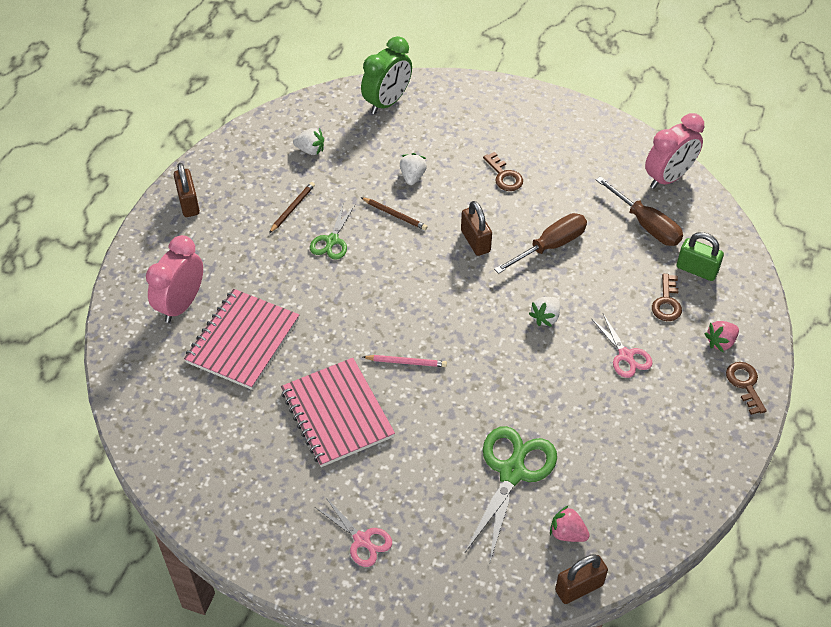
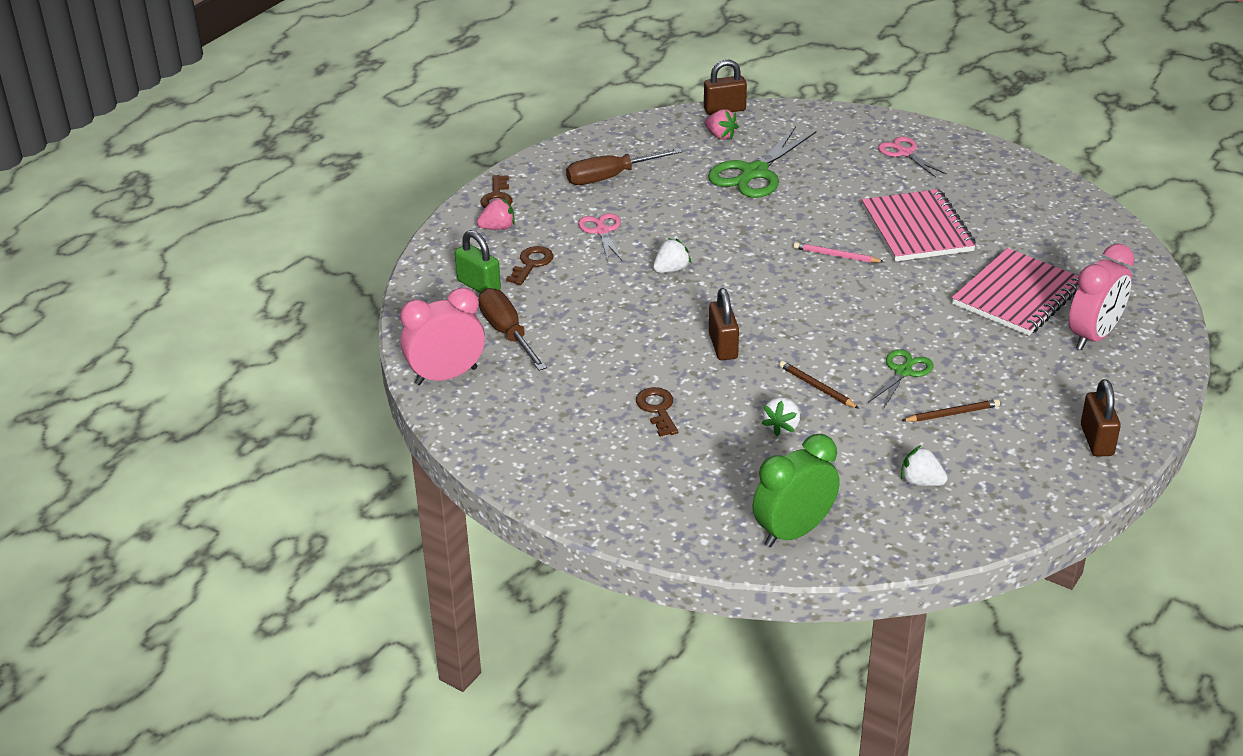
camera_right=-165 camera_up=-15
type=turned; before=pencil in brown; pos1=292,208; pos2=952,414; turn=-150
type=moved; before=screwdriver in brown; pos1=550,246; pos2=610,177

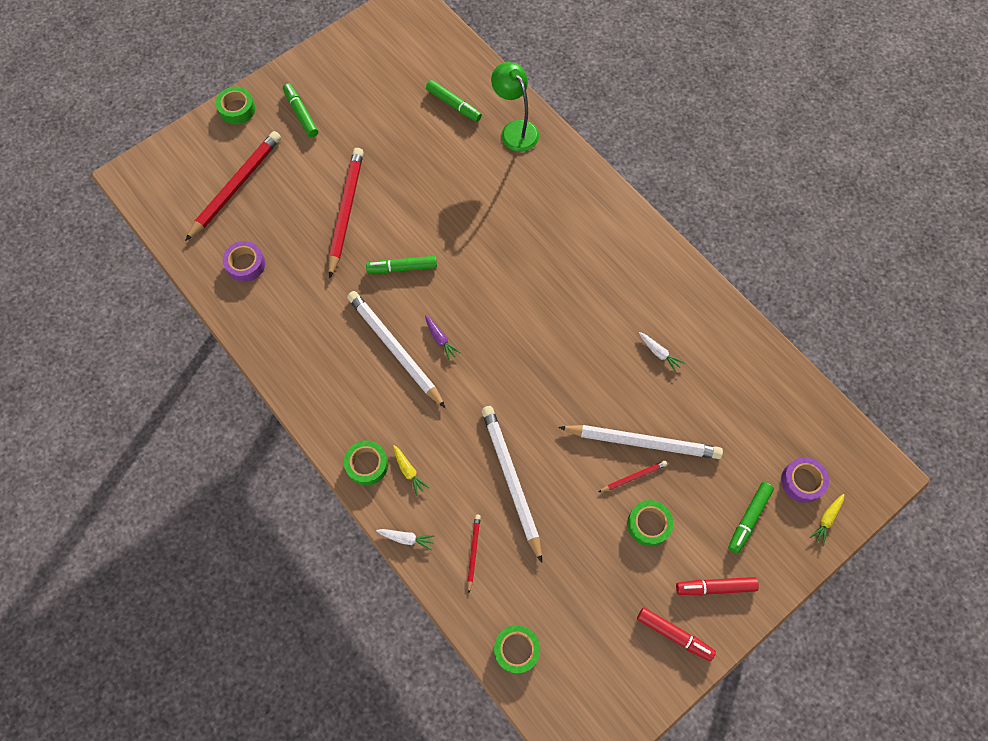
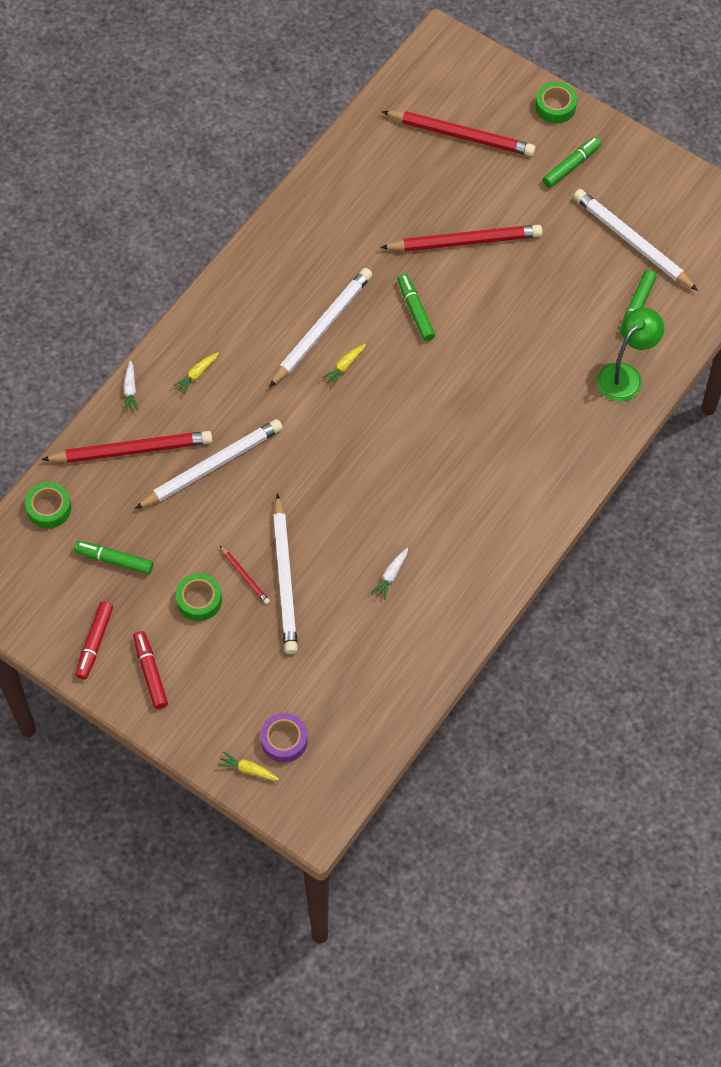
camera_right=75 camera_up=-5
type=removed; before=tape in purple; pos1=245,264
type=recoloured; before=carrot in purple; after=carrot in yellow; pos1=440,339; pos2=344,366
type=removed; before=tape in green; pos1=367,464
type=moved; before=marker in green; pos1=749,518; pos2=114,560
type=resized; before=pencil in red; pos1=473,552; pos2=132,450; scale=2.19
type=added; after=pencil in white; pos2=632,242

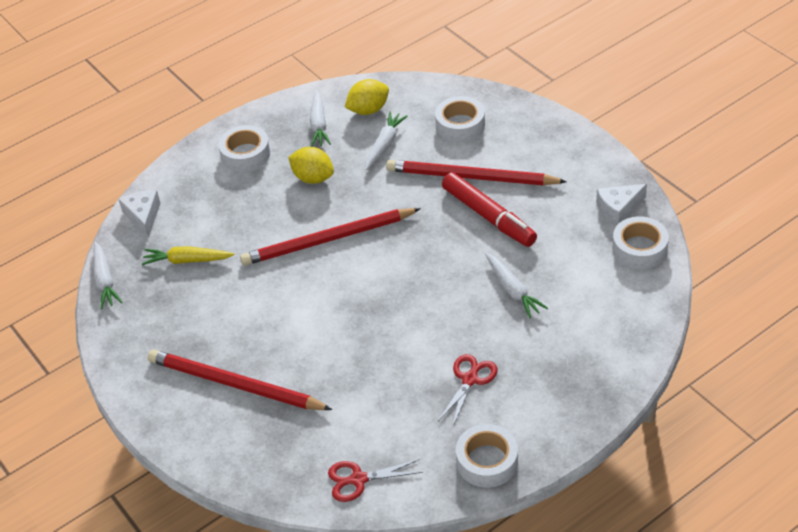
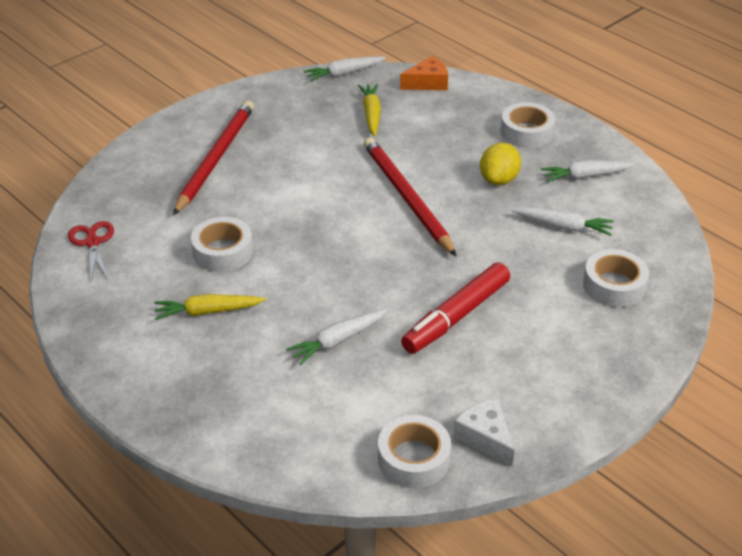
camera_right=80 camera_up=-5
type=removed; before=lemon in yellow; pos1=368,110
type=removed; before=pencil in red; pos1=471,177
type=recoloured; before=cheese in white; after=cheese in orange; pos1=143,216; pos2=427,83
type=replaced; before=scissors in red; after=carrot in yellow; pos1=470,379; pos2=207,311
type=moved; before=tape in white; pos1=487,461; pos2=223,251

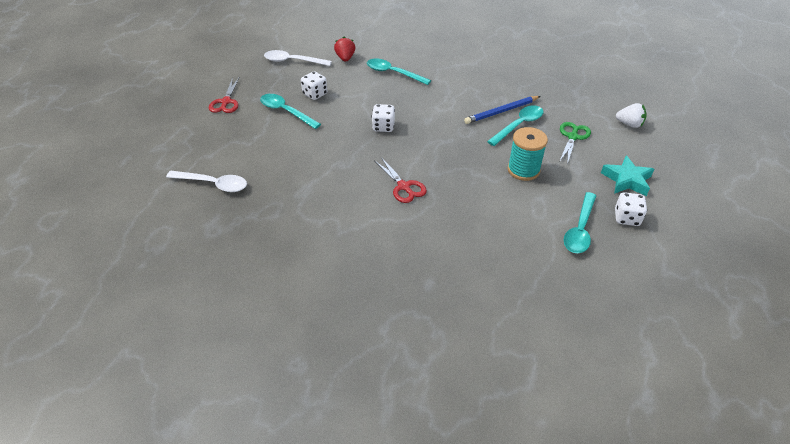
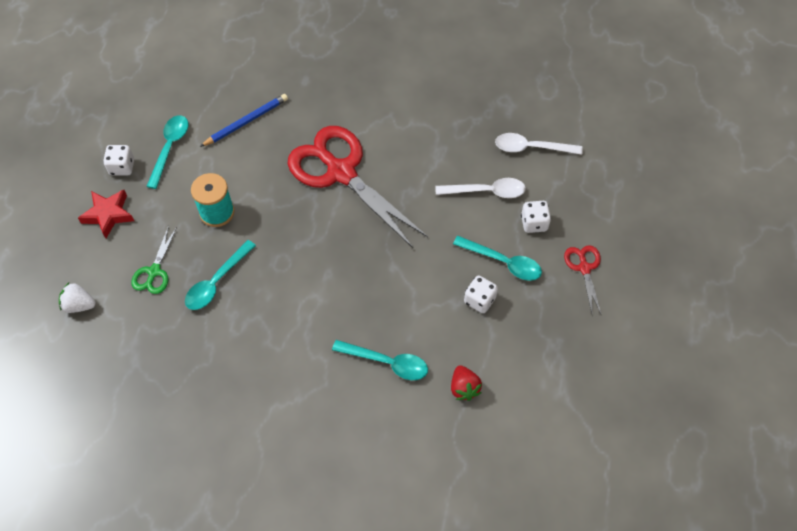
camera_right=170 camera_up=15
type=moved; before=spoon in white; pos1=292,61; pos2=487,191
type=moved; before=pencil in blue; pos1=501,111; pos2=246,121
type=moved; before=dice in white; pos1=383,127; pos2=534,223
type=recoloured; before=star in turquoise; after=star in red; pos1=627,180; pos2=108,215
type=resized; before=scissors in red; pos1=403,187; pos2=341,172; scale=2.25

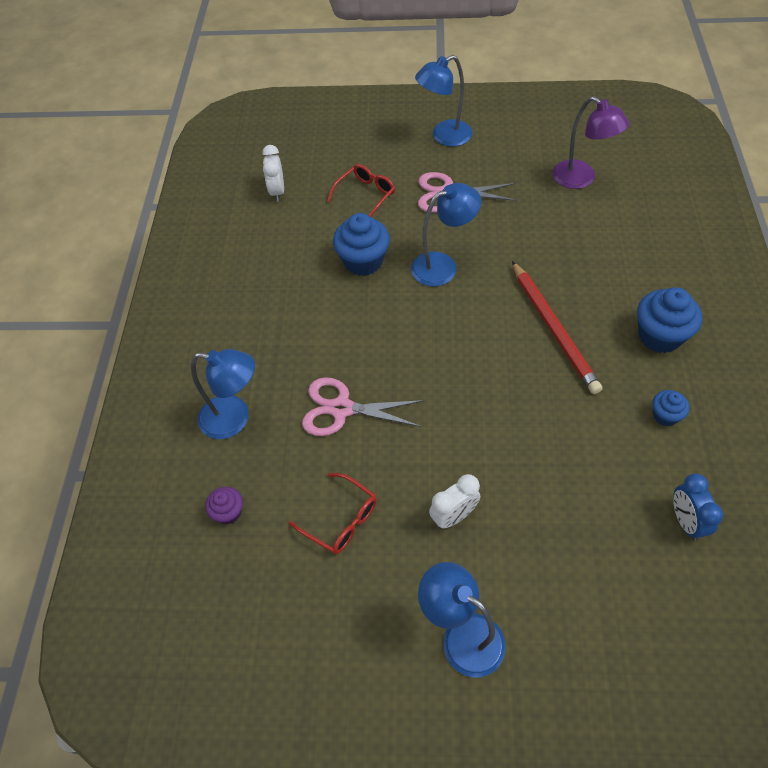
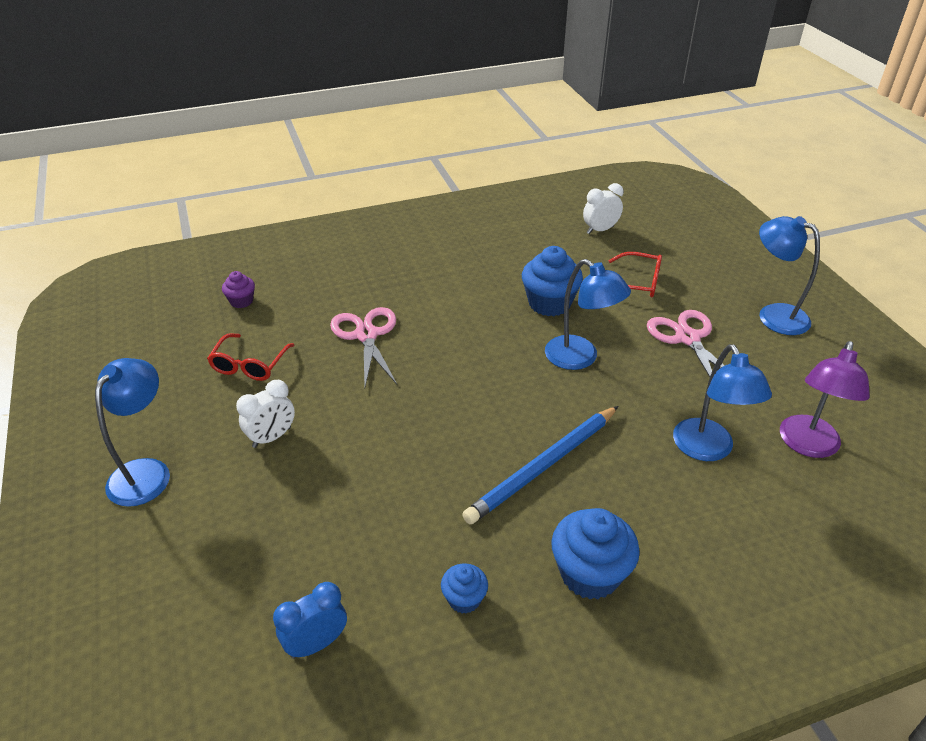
camera_right=65 camera_up=-15
type=recoloured; before=pencil in red; after=pencil in blue; pos1=553,329; pos2=543,466
type=moved; before=lamp in blue; pos1=235,419; pos2=707,450
type=turned; before=clock in white; pos1=454,516; pos2=272,437; turn=-75

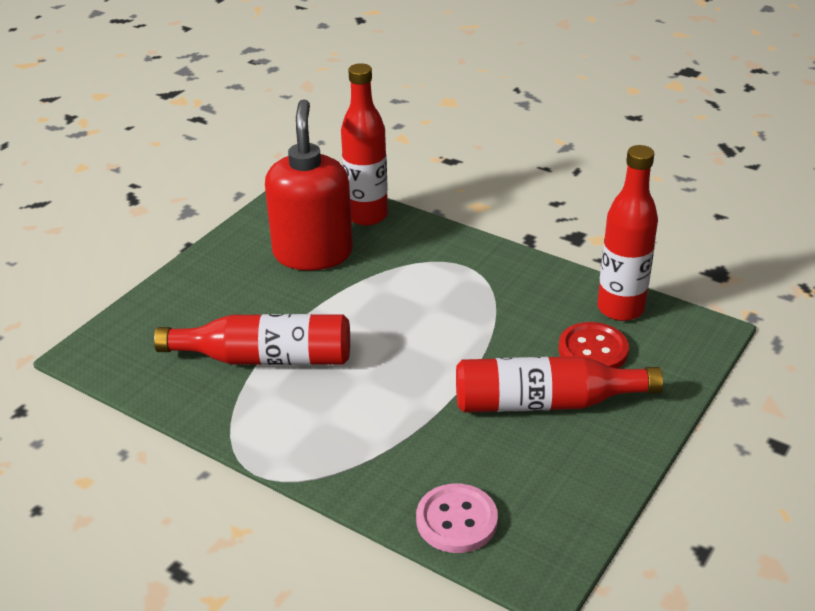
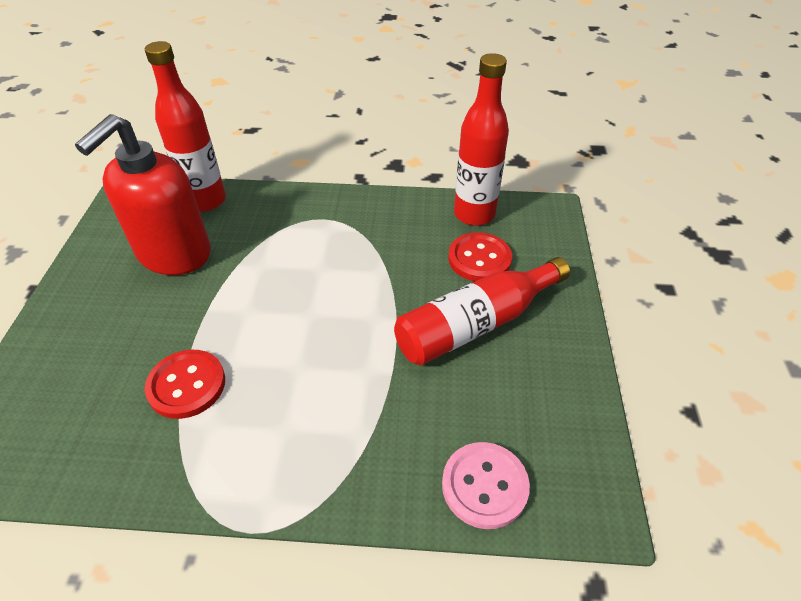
camera_right=-30 camera_up=10
type=turned; before=soap dispenser in red; pos1=313,253; pos2=173,254; turn=-120
type=replaced; before=bottle in red; after=button in red; pos1=266,358; pos2=186,385

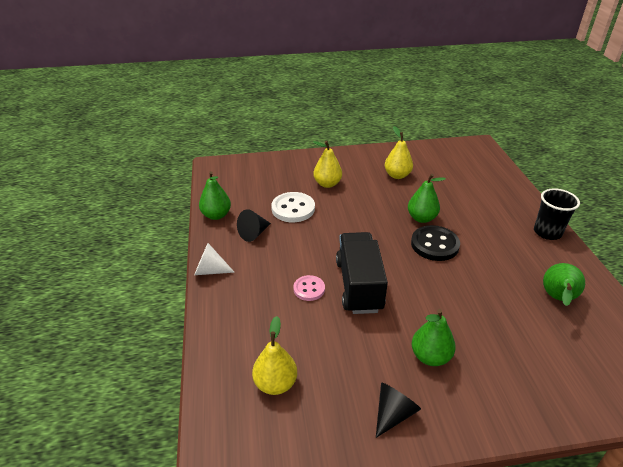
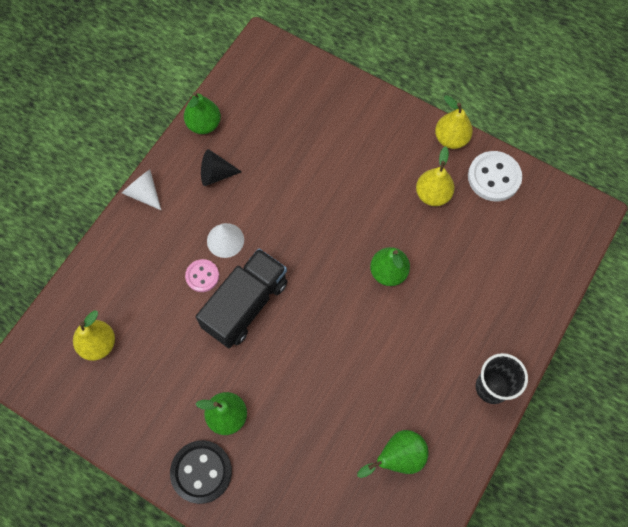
camera_right=40 camera_up=30
type=moved; before=pear in yellow; pos1=327,184; pos2=451,139
type=moved; before=button in white; pos1=293,209; pos2=494,177
type=moved; before=button in black; pos1=434,245; pos2=201,472
type=removed; before=cone in black; pos1=393,413
type=added; after=cone in white; pos2=225,240

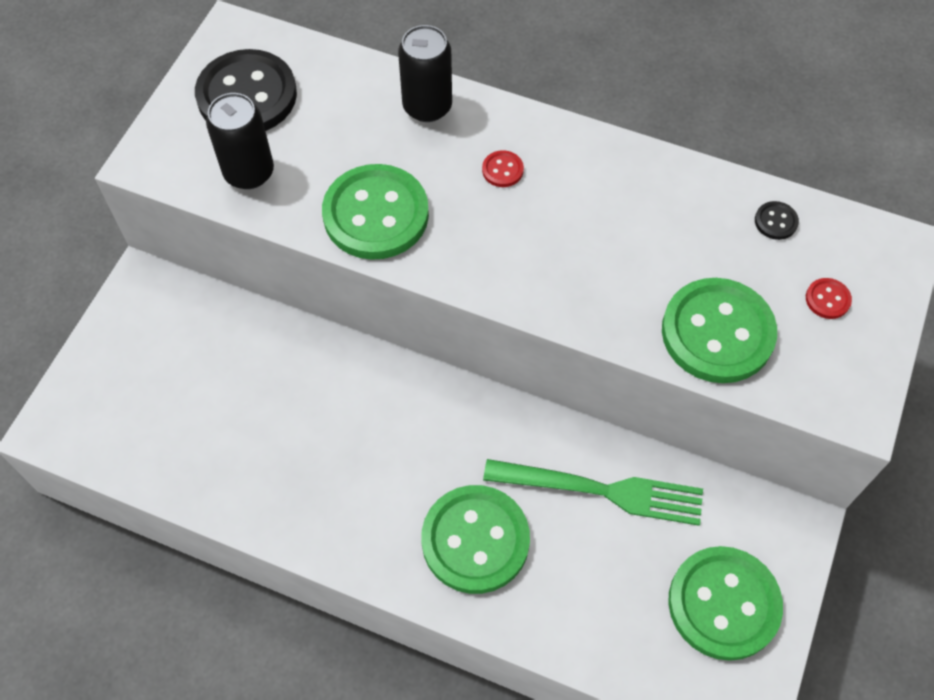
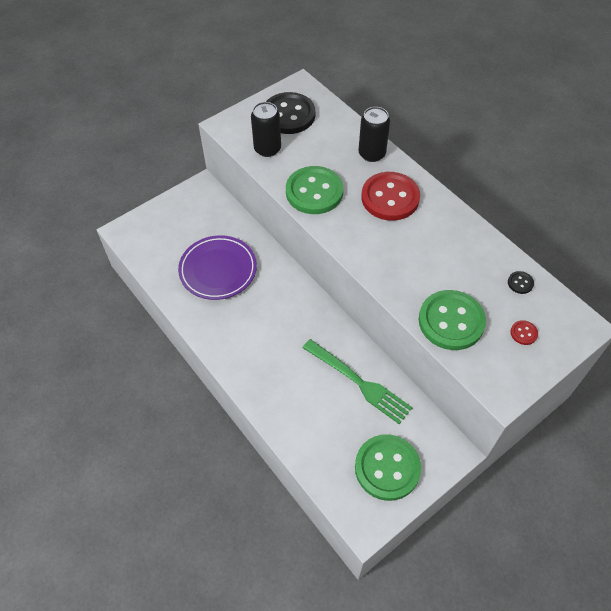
camera_right=30 camera_up=-5
type=resized; before=button in red; pos1=502,170; pos2=390,198; scale=2.49
type=removed; before=button in green; pos1=475,540
type=added; after=plate in purple; pos2=218,270

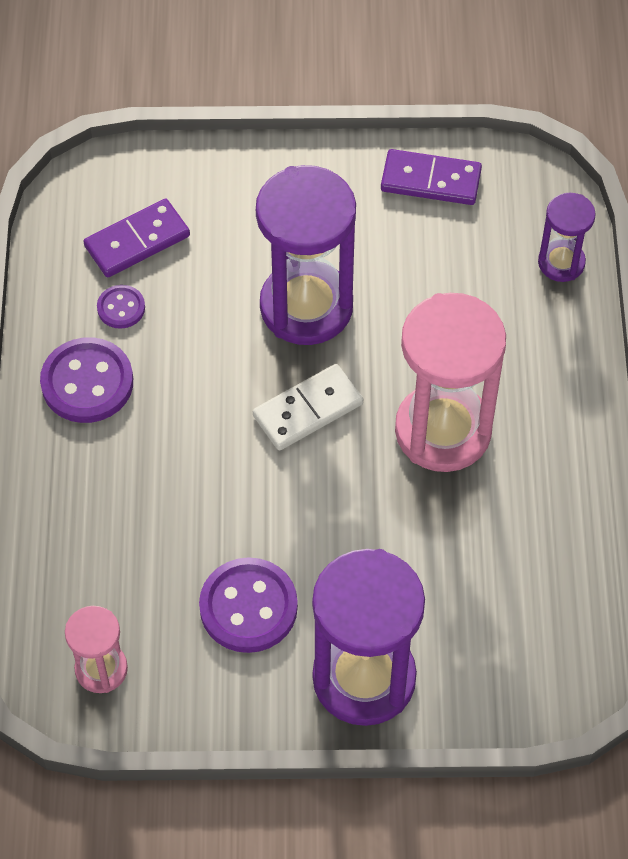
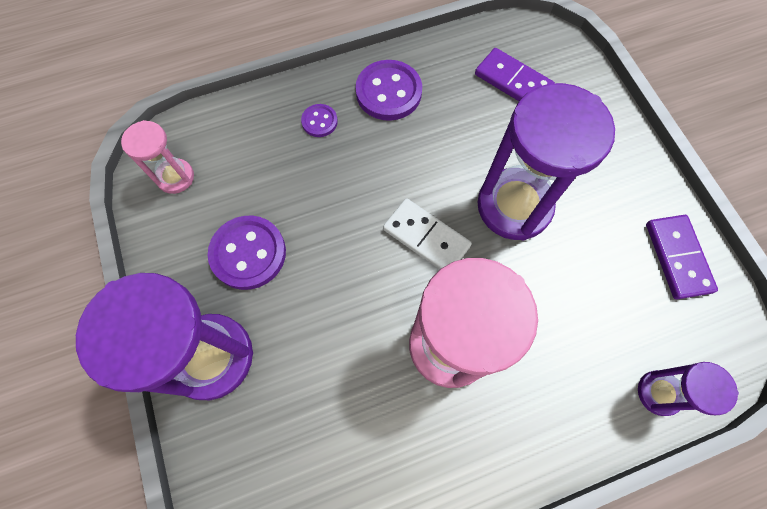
camera_right=70 camera_up=10
type=moved; before=button in purple; pos1=121,308; pos2=319,121

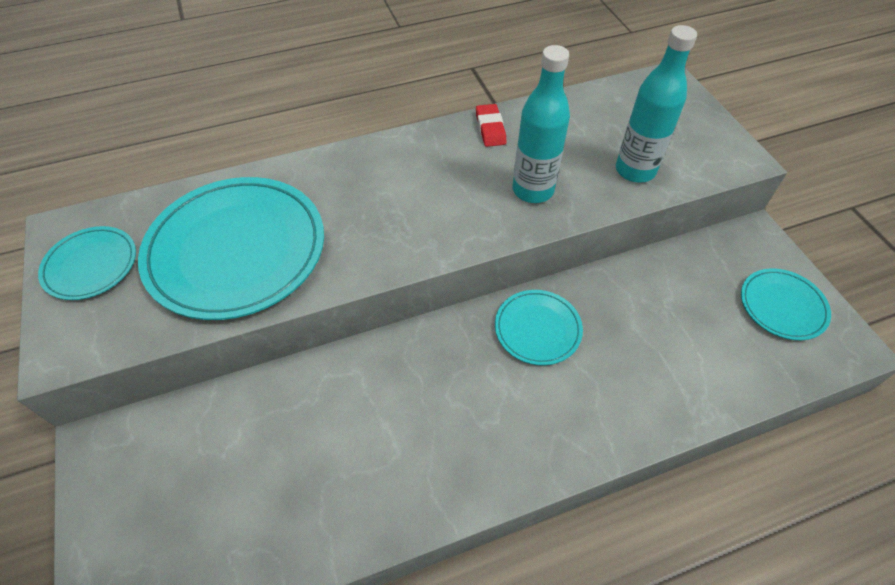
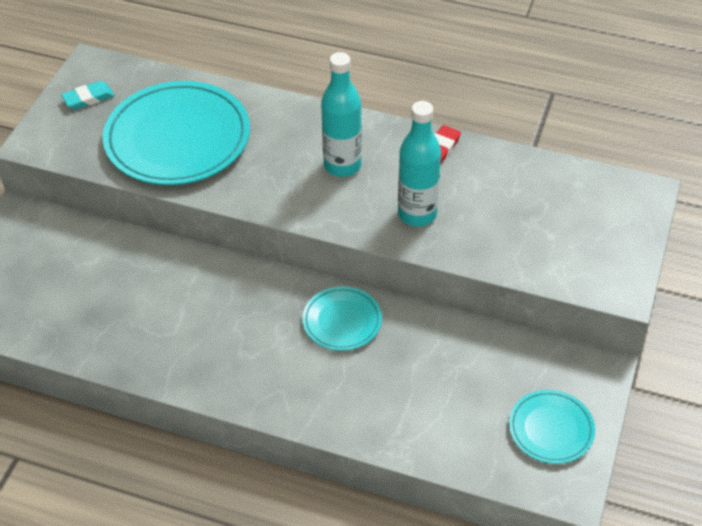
camera_right=40 camera_up=-5
type=moved; before=bottle in turquoise; pos1=635,170; pos2=342,165
type=replaced; before=plate in turquoise; after=eraser in turquoise; pos1=91,265; pos2=88,98

